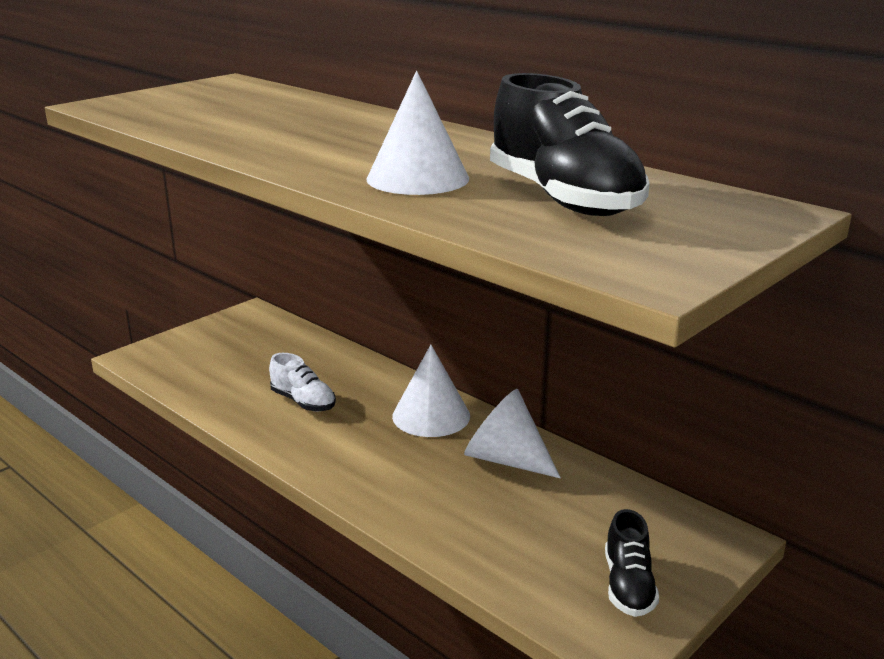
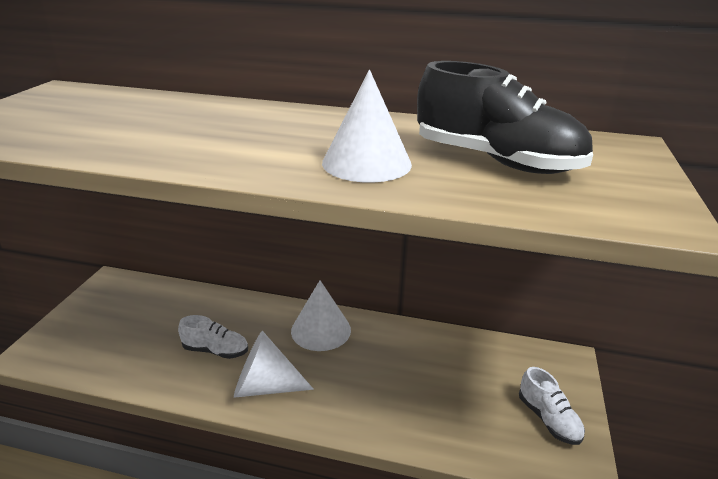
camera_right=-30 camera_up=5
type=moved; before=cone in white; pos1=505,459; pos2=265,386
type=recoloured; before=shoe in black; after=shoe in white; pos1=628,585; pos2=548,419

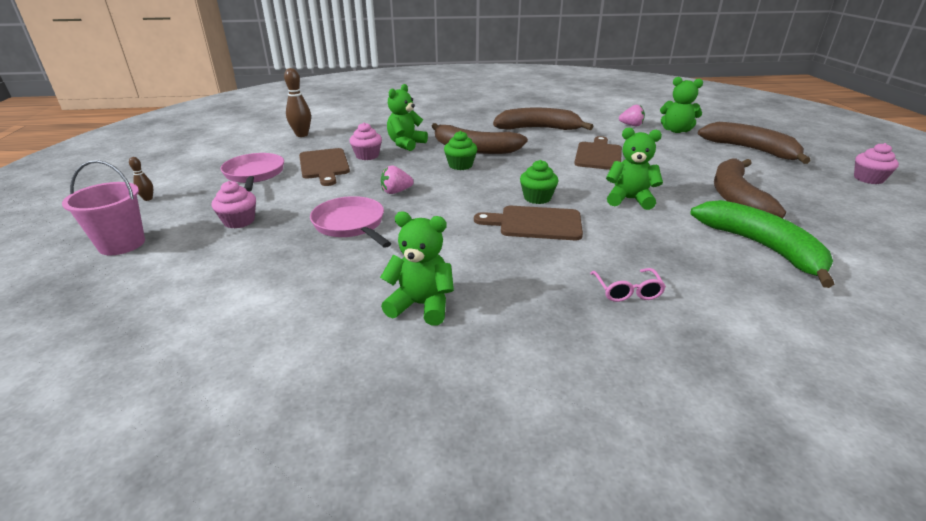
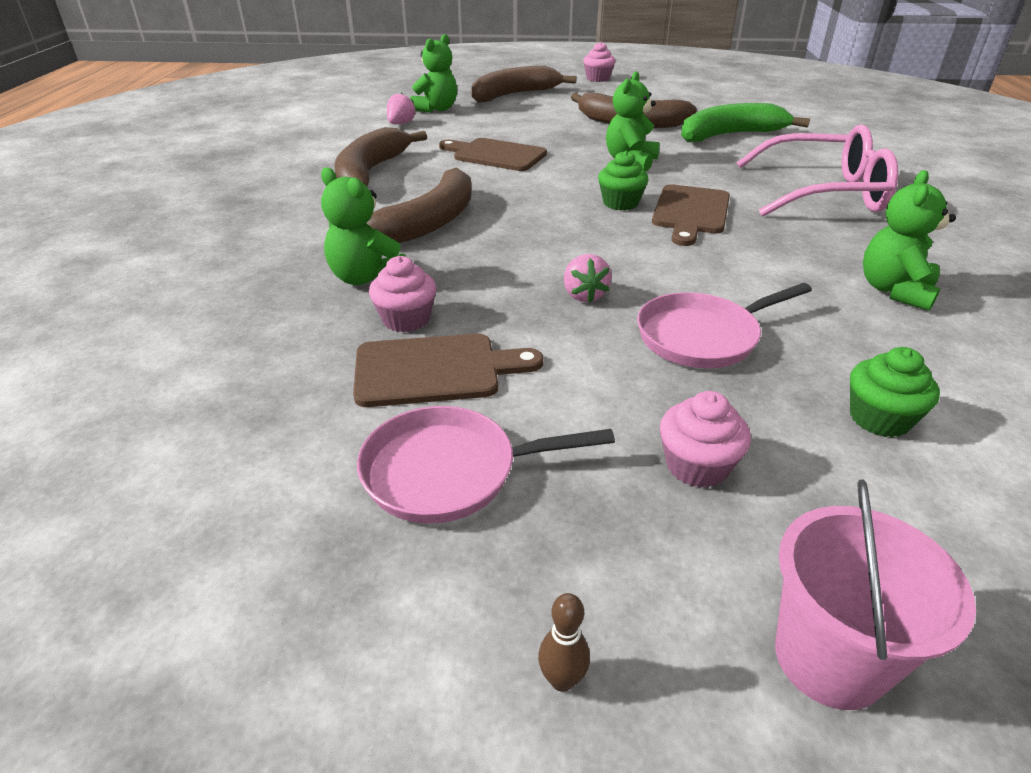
camera_right=-80 camera_up=5
type=removed; before=bowling pin in brown; pos1=302,135
type=moved; before=cupcake in green; pos1=460,165; pos2=879,418
type=resized; before=glasses in pink; pos1=627,291; pos2=822,193; scale=2.44

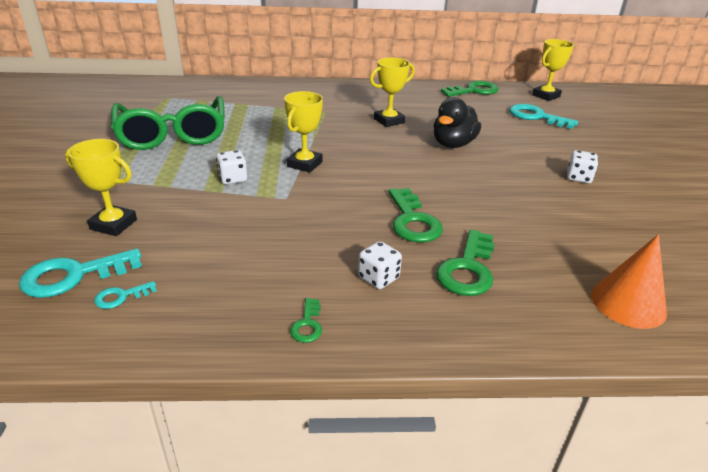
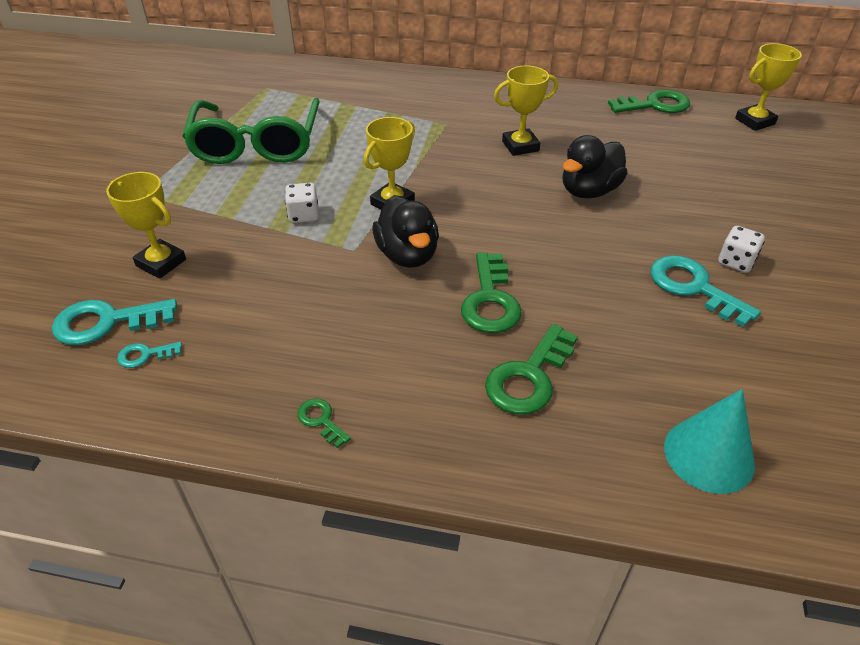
camera_right=15 camera_up=10
type=moved; before=key in turquoise; pos1=536,117; pos2=693,287
type=recoloured; before=cone in orange; after=cone in turquoise; pos1=628,303; pos2=709,455
type=removed; before=dice in white; pos1=378,278
type=turned; before=key in green; pos1=307,325; pos2=321,420; turn=120
type=added; after=duck in black; pos2=407,255

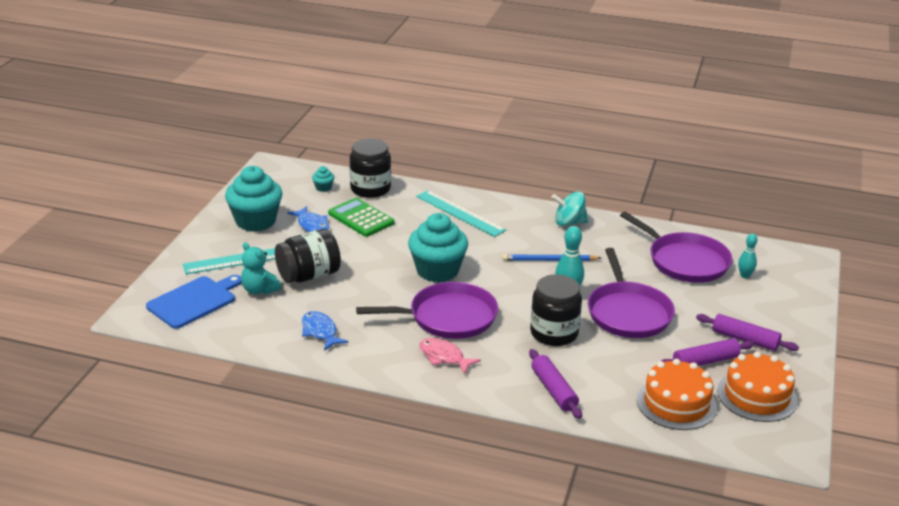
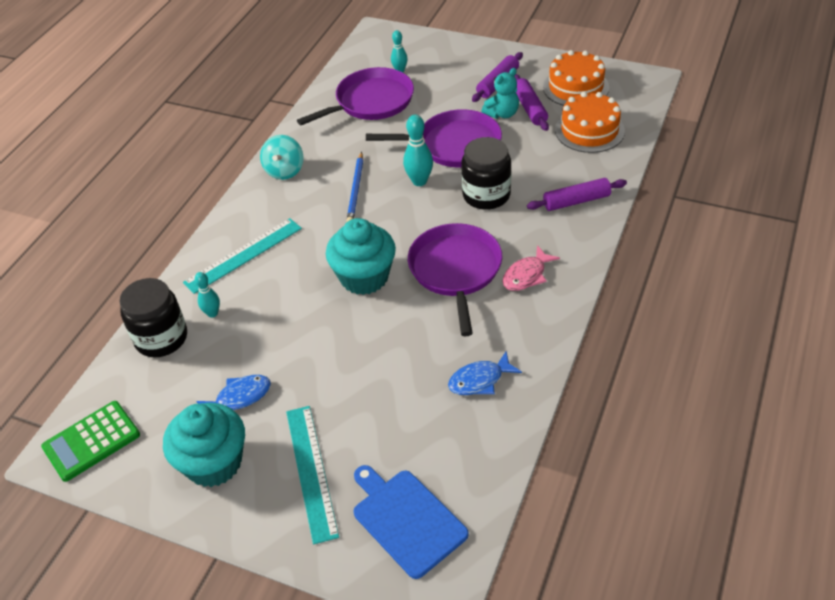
camera_right=-80 camera_up=15
type=removed; before=cupcake in turquoise; pos1=323,188
type=moved; before=calculator in green; pos1=361,218; pos2=91,441
type=removed; before=jar in black; pos1=308,275
type=moved; before=teddy bear in turquoise; pos1=259,290; pos2=502,114
type=added; after=bowling pin in turquoise; pos2=212,313

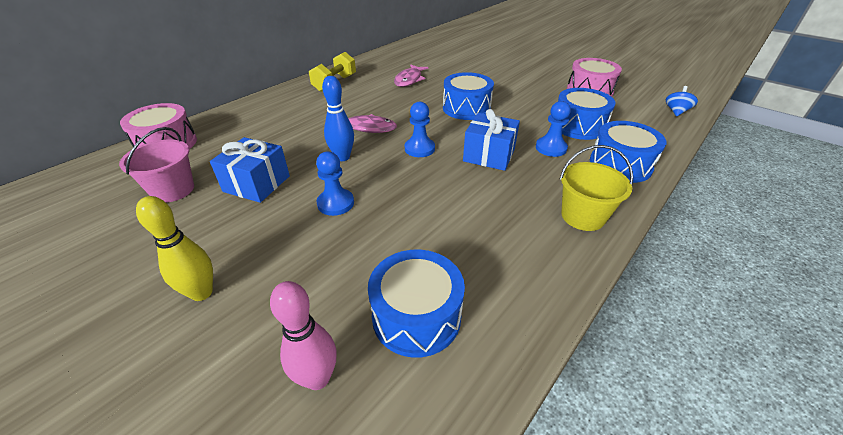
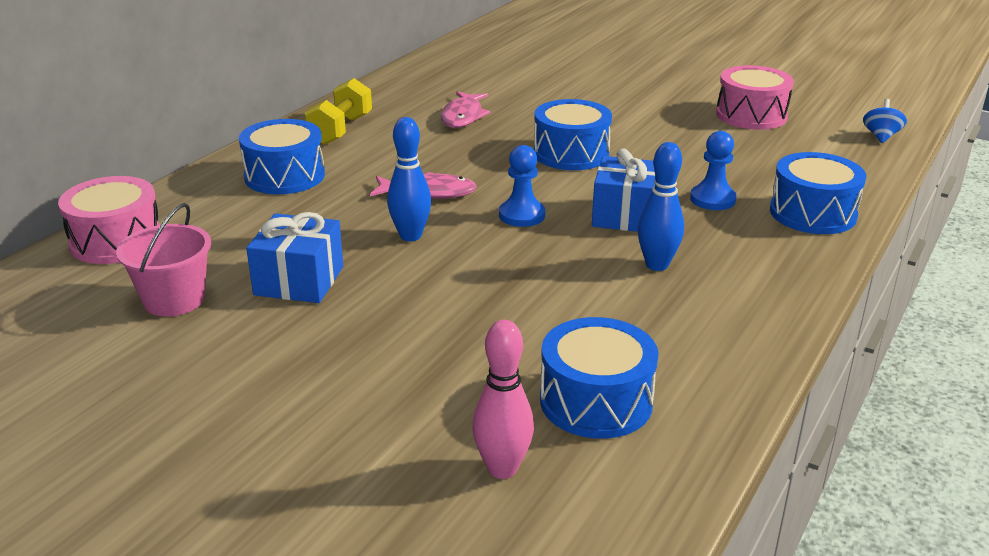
camera_right=-10 camera_up=-10
type=moved; before=drum in blue; pos1=578,126; pos2=284,176
type=removed; before=bucket in yellow; pos1=583,216
type=removed; before=pawn in blue; pos1=335,203
type=removed; before=bowling pin in yellow; pos1=202,292
type=added; after=bowling pin in blue; pos2=657,265

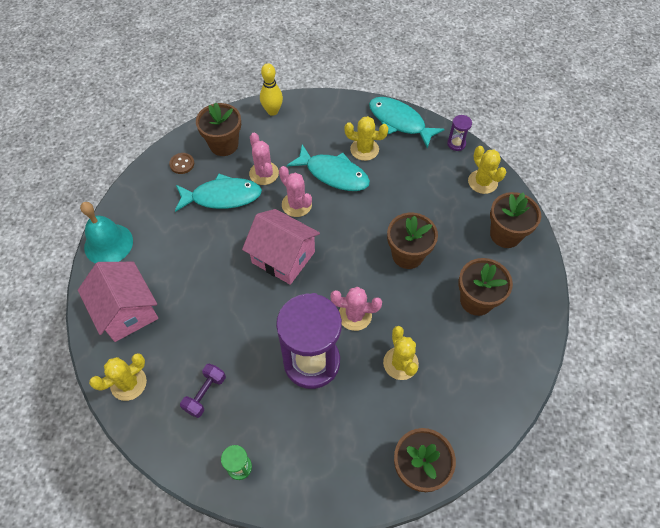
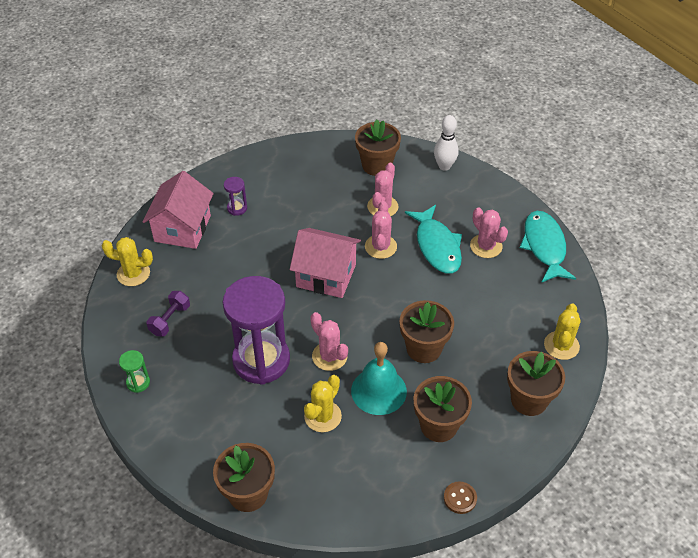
camera_right=45 camera_up=-10
type=recoloured; before=bowling pin in yellow; after=bowling pin in white; pos1=272,111; pos2=444,166
type=moved; before=hourglass in purple; pos1=456,144; pos2=237,208
type=recoloured; before=cactus in yellow; after=cactus in pink; pos1=364,149; pos2=486,246
type=moved; before=button in brown; pos1=182,164; pos2=460,498
type=removed; before=fish in turquoise; pos1=222,197
type=moved; before=bell in turquoise; pos1=108,244; pos2=378,391
type=turned; before=house in pink; pos1=283,257; pos2=326,275; turn=-60
type=turned; before=dumbbell in purple; pos1=205,394; pos2=170,320; turn=-45

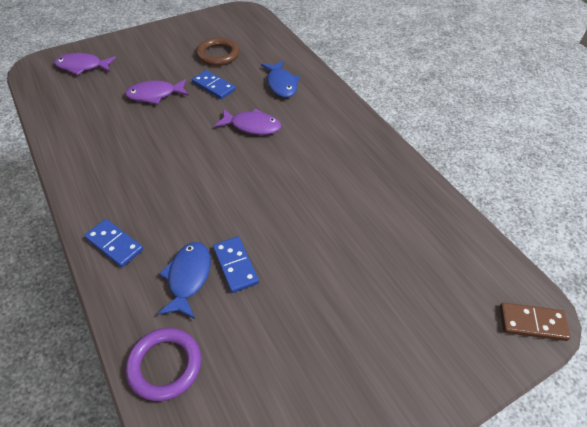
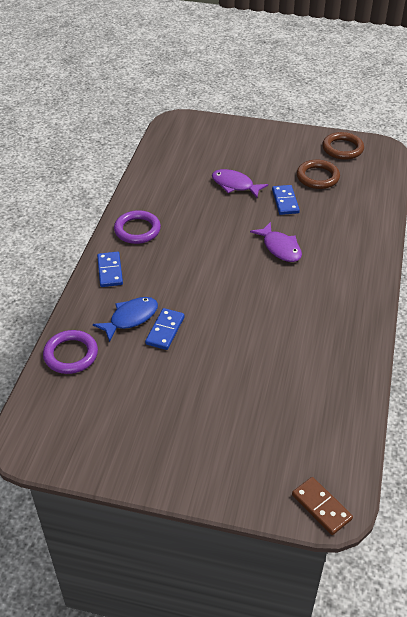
camera_right=45 camera_up=-5
type=removed; before=fish in purple; pos1=82,67
type=removed; before=fish in blue; pos1=281,84
type=added; after=ring in brown; pos2=342,149
type=added; after=ring in purple; pos2=137,230

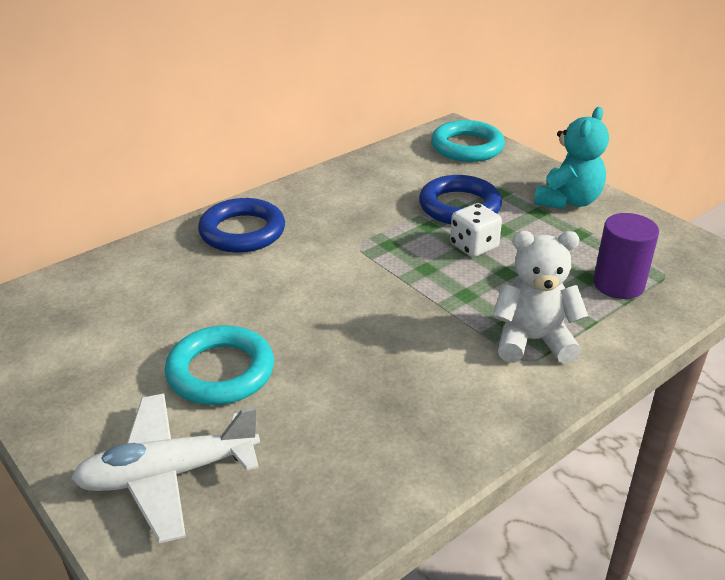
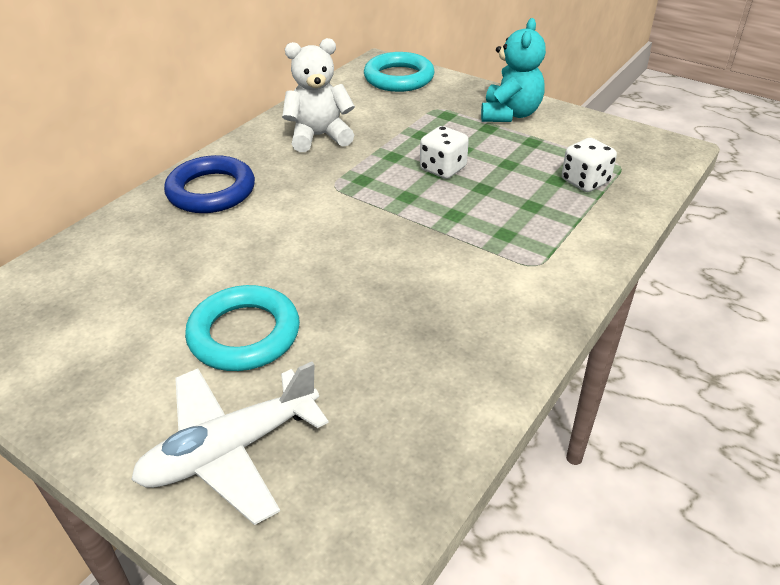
camera_right=-15 camera_up=5
type=removed; before=ring in blue; pos1=459,206
type=replaced; before=cylinder in purple; after=dice in white; pos1=618,284; pos2=585,181
type=moved; before=teddy bear in white; pos1=532,340; pos2=319,136

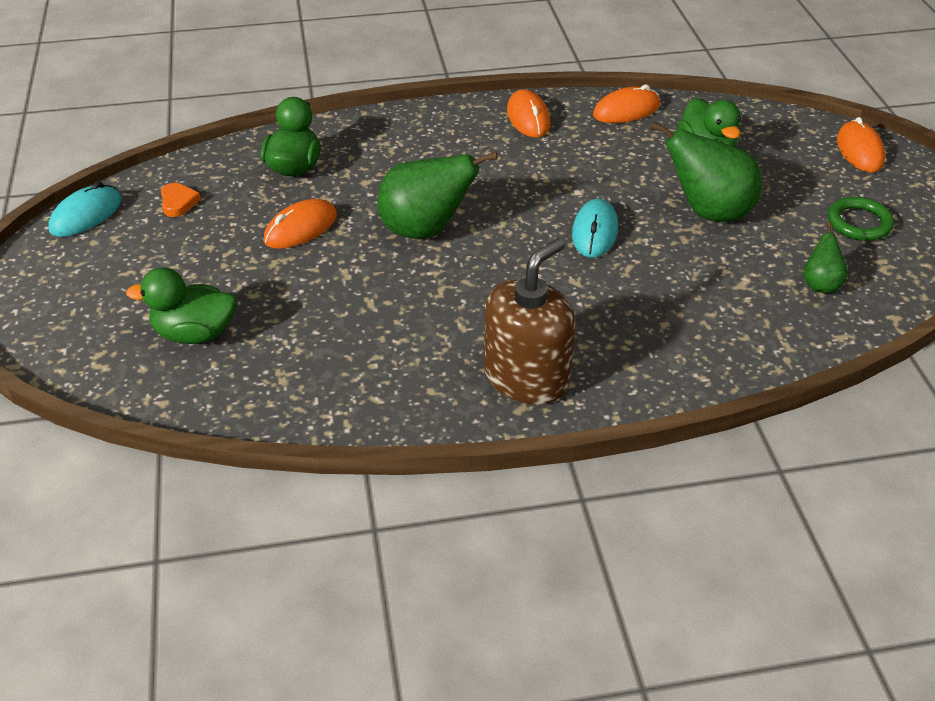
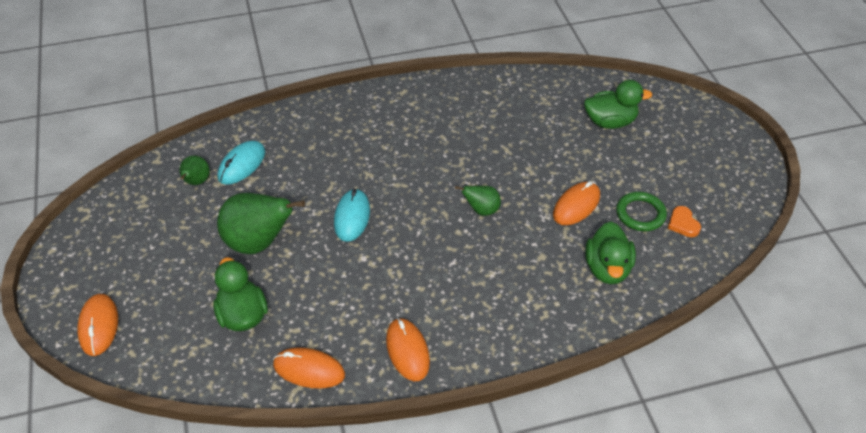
camera_right=175 camera_up=5
type=turned; before=mouse in orange; pos1=626,110; pos2=309,370; turn=45
type=resized; before=pear in green; pos1=425,230; pos2=481,210; scale=0.51
type=moved; before=mouse in turquoise; pos1=86,215; pos2=242,165
type=moved; before=ring in green; pos1=859,223; pos2=640,214
type=removed; before=soap dispenser in brown; pos1=526,377

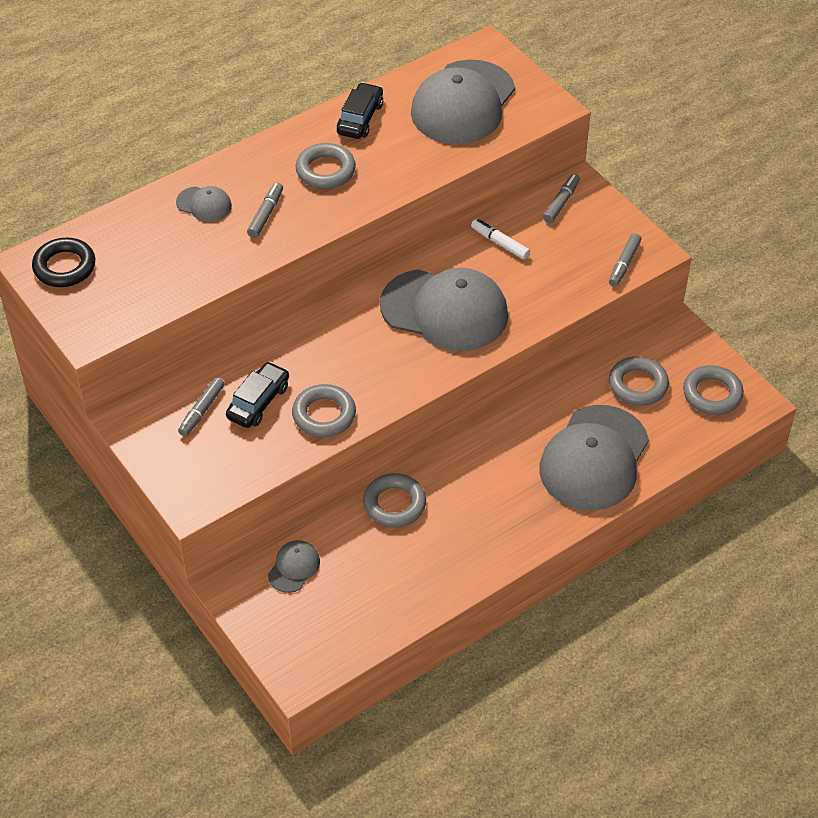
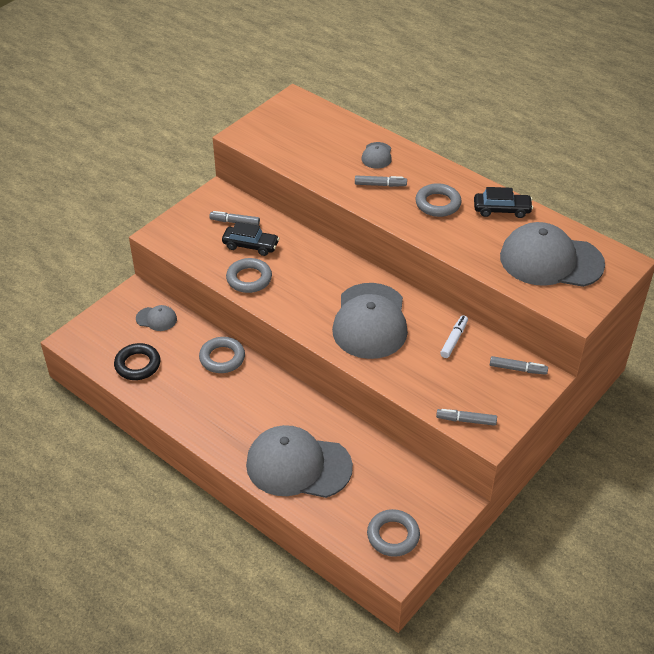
camera_right=75 camera_up=-5
type=moved; before=ring in black; pos1=64,267; pos2=137,365
type=removed; before=ring in grey; pos1=638,385

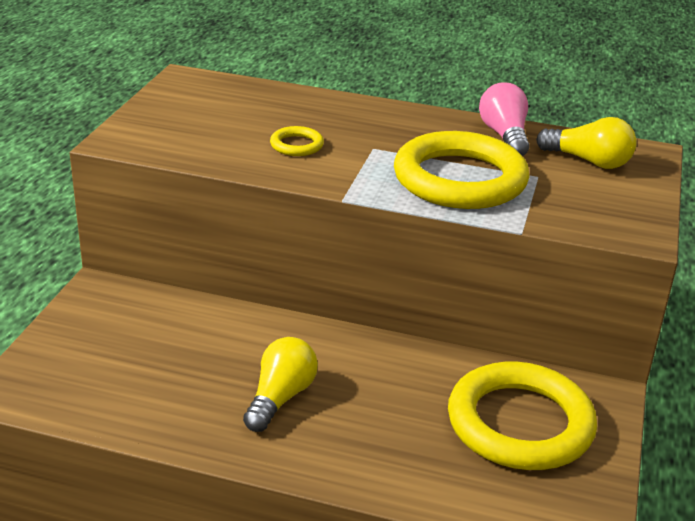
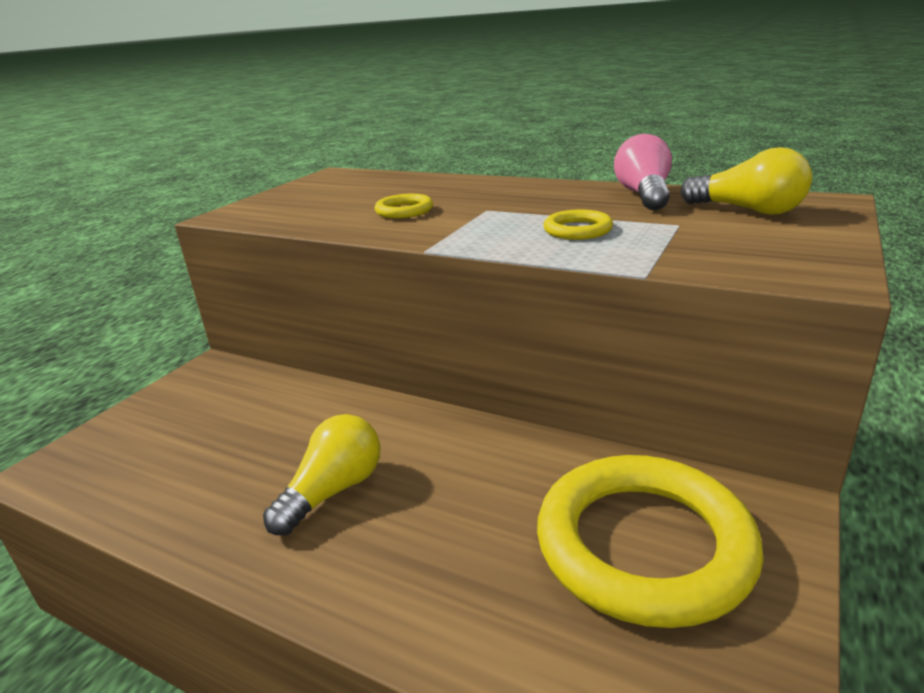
camera_right=15 camera_up=-5
type=resized; before=ring in yellow; pos1=460,179; pos2=577,230; scale=0.42

